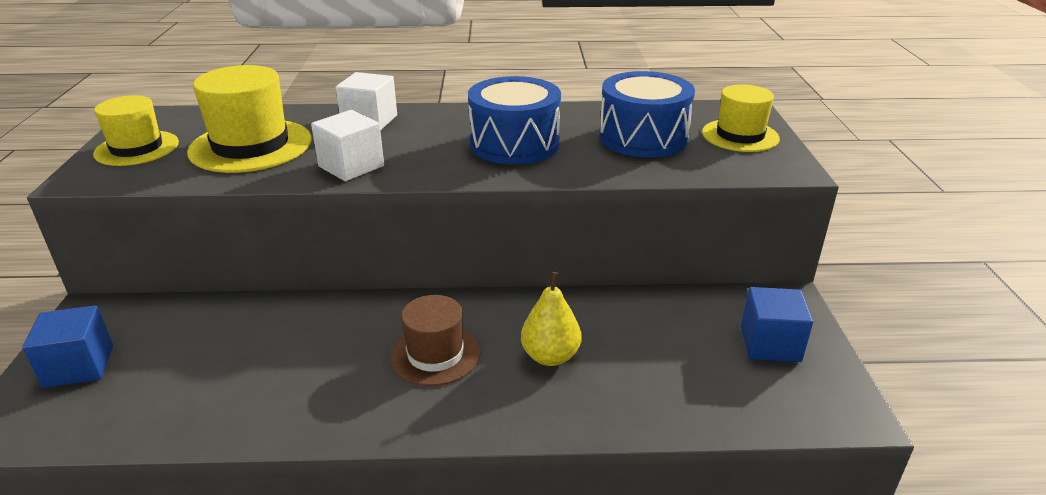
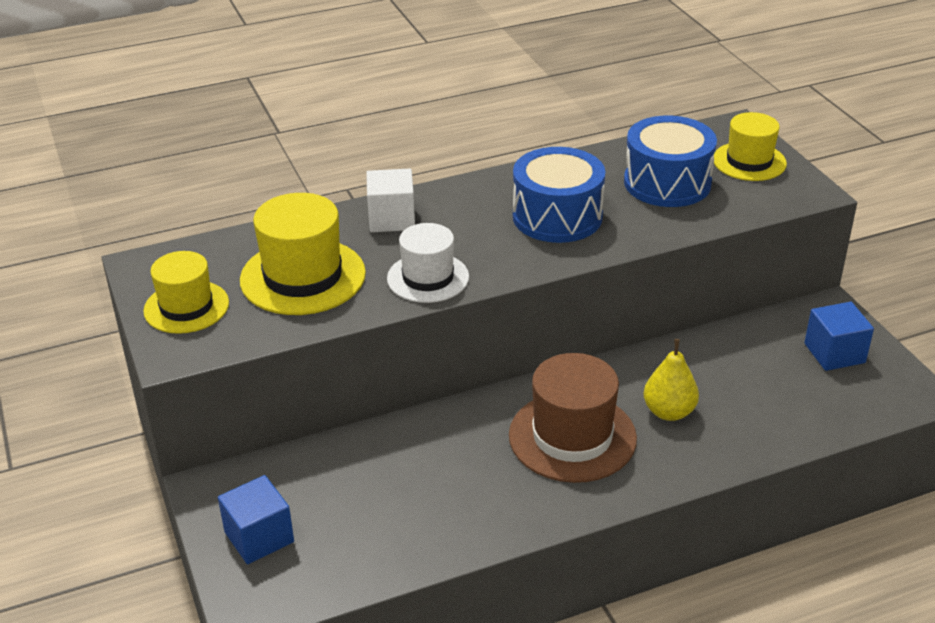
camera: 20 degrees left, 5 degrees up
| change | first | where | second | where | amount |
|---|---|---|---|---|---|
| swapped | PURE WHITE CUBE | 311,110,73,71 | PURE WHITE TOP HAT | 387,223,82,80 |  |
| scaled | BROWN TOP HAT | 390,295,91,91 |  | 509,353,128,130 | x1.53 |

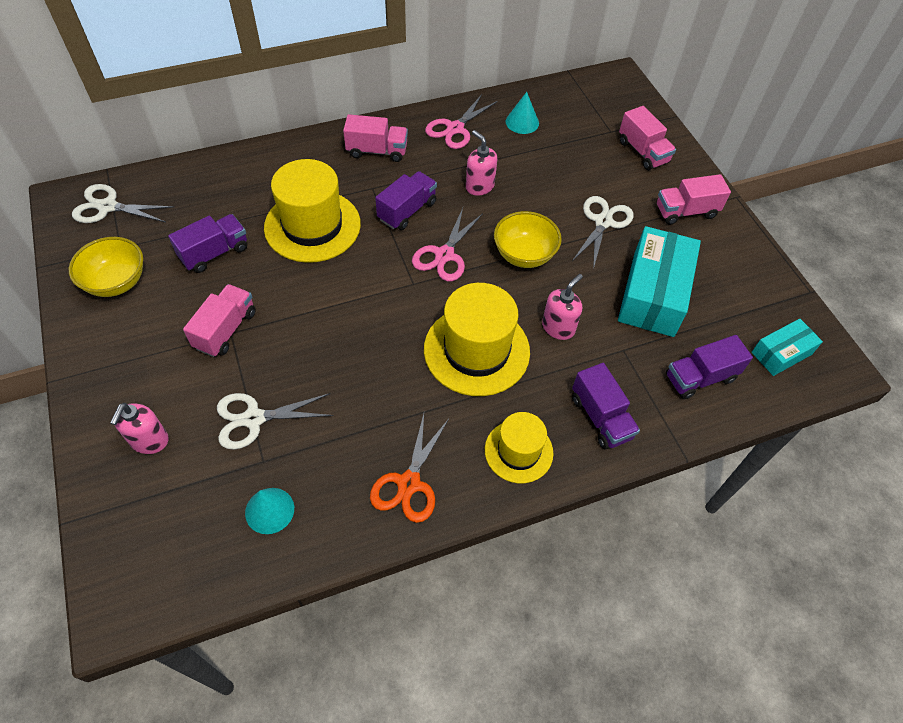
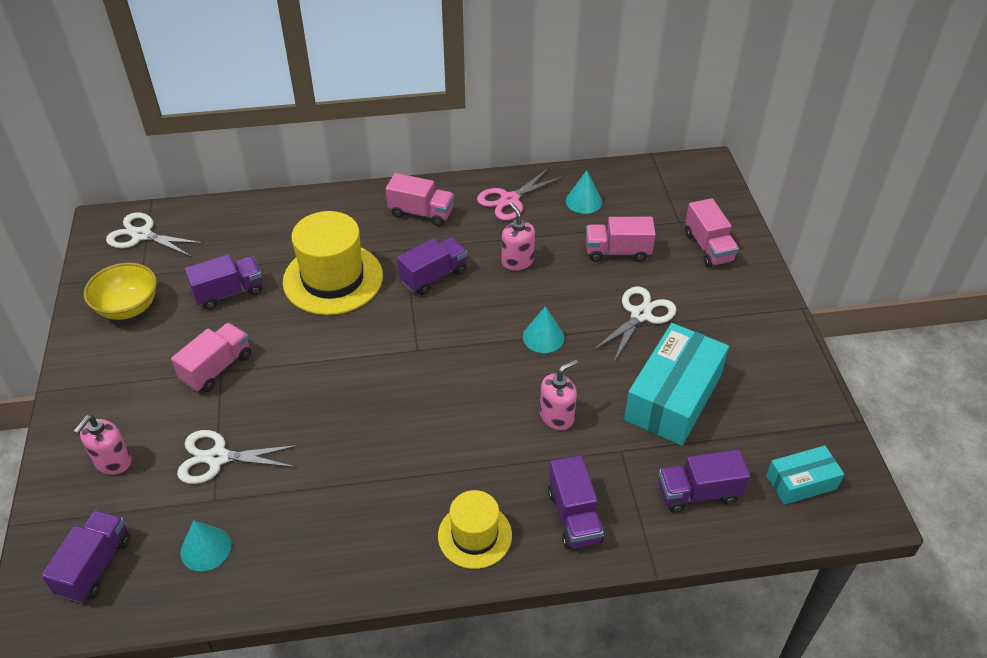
camera: 15 degrees right, 10 degrees down
| change | first | where | second | where | amount |
|---|---|---|---|---|---|
| gone | ORANGE-COLOURED SCISSORS | 370,414,79,109 |  |  |  |
| gone | PINK SCISSORS | 412,208,71,73 |  |  |  |
| gone | GOLDEN TOP HAT | 424,283,106,113 |  |  |  |
| new |  |  | PURPLE TOY TRUCK | 41,510,90,93 |  |
| shifted | PINK TOY TRUCK | 657,174,74,51 |  | 586,217,70,45 |  |
| swapped | GOLDEN SERVING BOWL | 494,211,68,57 | TEAL SOLID CONE | 523,306,41,47 |  |

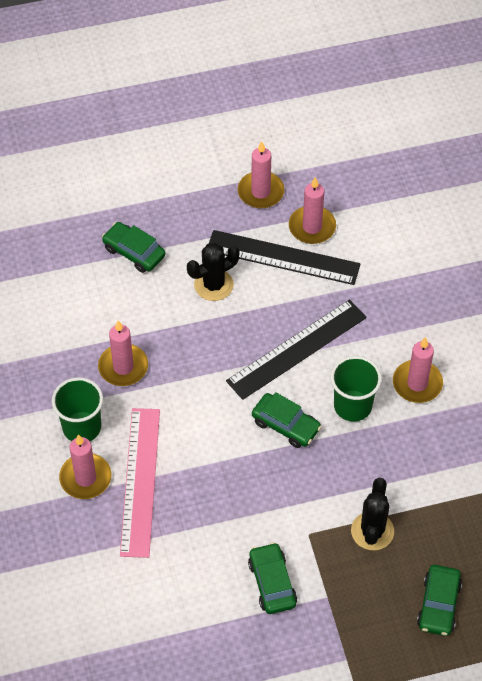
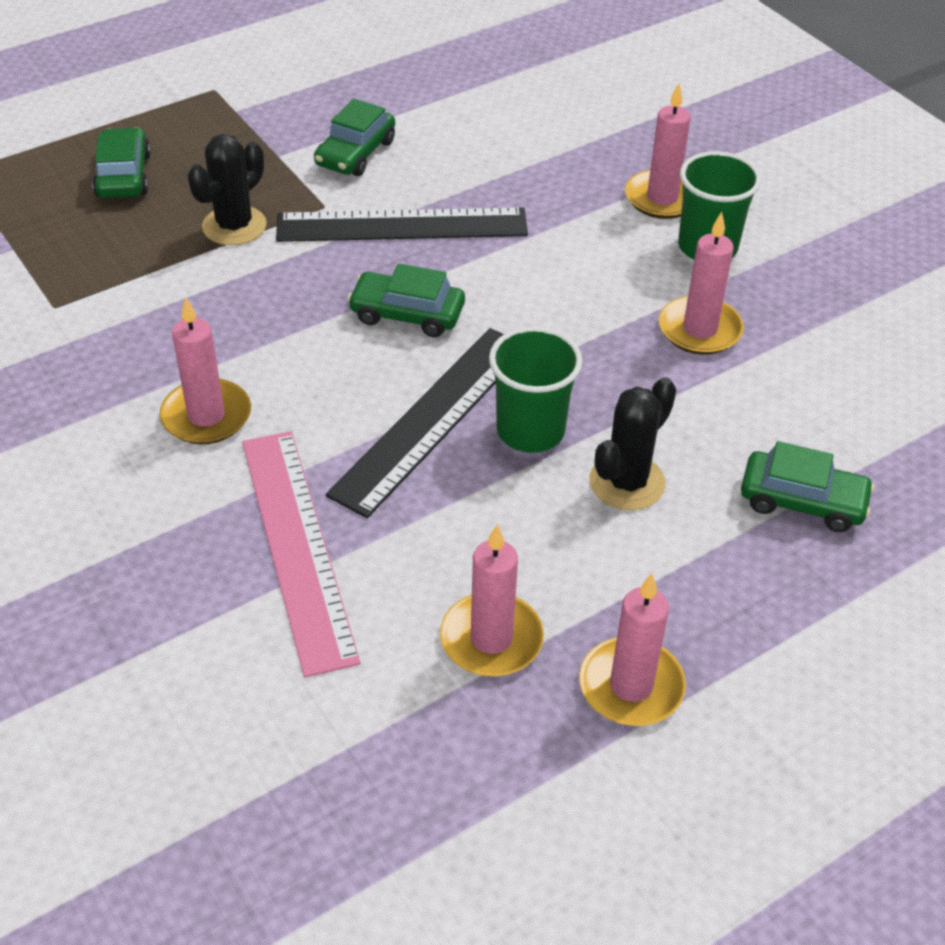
camera: 160 degrees right, 10 degrees down
| change | first | where | second | where | amount |
|---|---|---|---|---|---|
| shifted | PINK MEASURING STICK | 120,408,40,150 |  | 242,431,119,247 |  |
| shifted | EBONY MEASURING STICK | 209,230,152,55 |  | 276,207,252,35 |  |
| shifted | LEAF-GREEN BEAKER | 331,356,51,65 |  | 489,327,94,126 |  |
| rotated | LEAF-GREEN CAR | 248,542,49,72 |  | 314,99,81,77 | 60 degrees clockwise |
| rotated | EBONY CACTUS | 351,478,43,72 |  | 187,134,80,111 | 45 degrees clockwise |

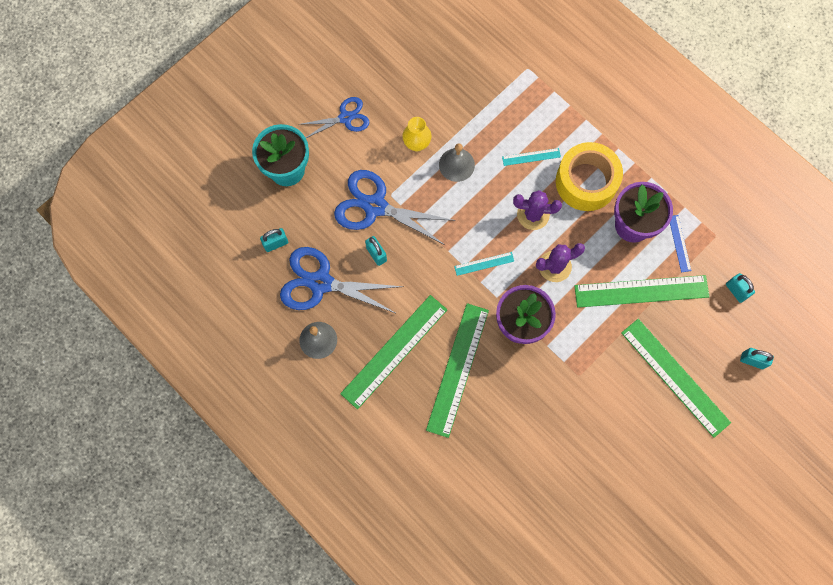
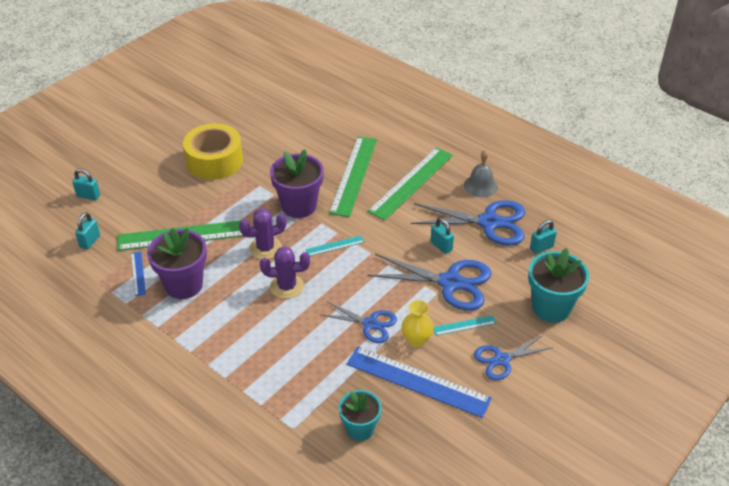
camera: 175 degrees right, 30 degrees down
| change | first | where | second | where | amount |
|---|---|---|---|---|---|
| gone | LEAF-GREEN MEASURING STICK | 621,319,110,119 |  |  |  |
| new |  |  | TEAL PLANT POT | 339,390,43,51 |  |
| new |  |  | BLUE MEASURING STICK | 347,346,145,72 |  |
| shifted | TEAL MEASURING STICK | 502,148,59,18 |  | 434,315,62,21 |  |
| shifted | GOLDEN TAPE | 556,142,67,69 |  | 183,123,60,57 |  |
| swapped | GREY BELL | 439,143,36,39 | BLUE SCISSORS | 319,301,78,42 |  |
| rotated | TEAL LOCK | 726,273,29,30 |  | 75,212,25,38 | 60 degrees clockwise |

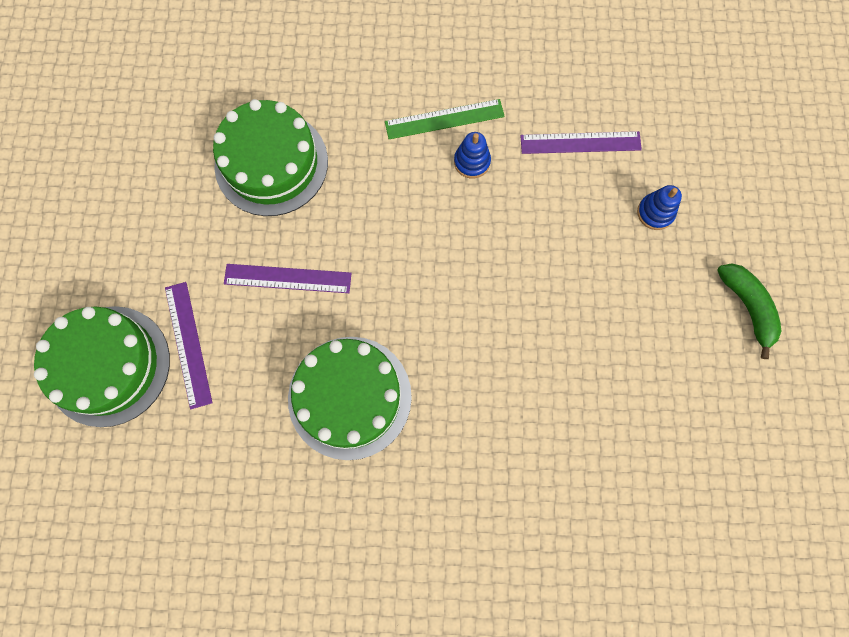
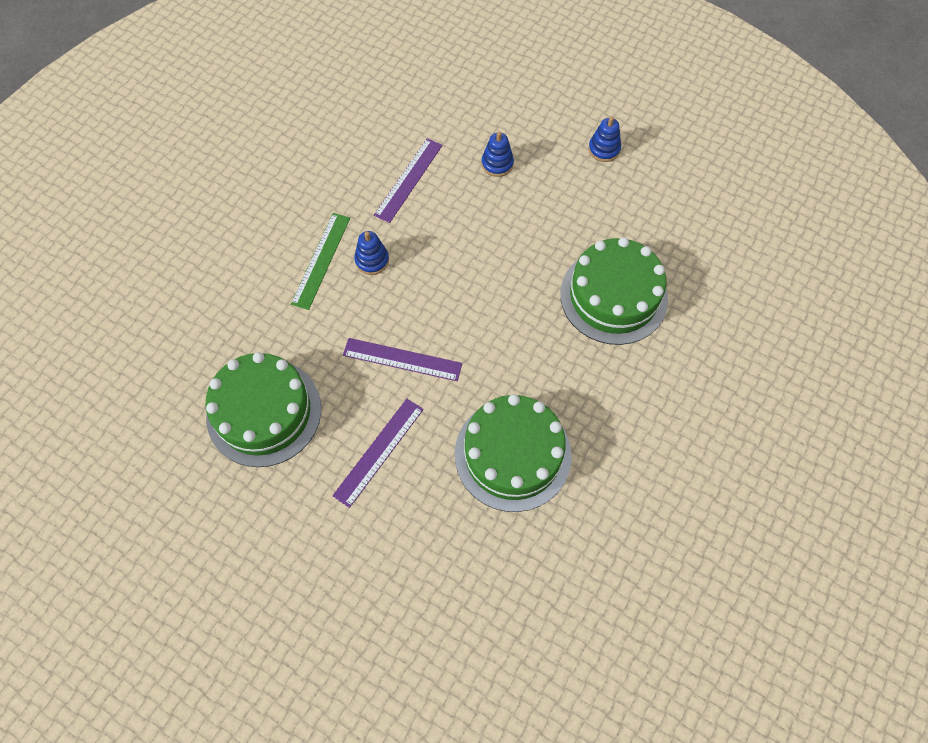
camera: 60 degrees left, 10 degrees down
| change | first | where | second | where | amount |
|---|---|---|---|---|---|
| shifted | LEAF-GREEN GATEAU | 34,306,136,121 |  | 560,237,108,108 |  |
| shifted | PURPLE MEASURING STICK | 165,282,47,127 |  | 343,338,119,43 |  |
| swapped | LEAF-GREEN TOY BANANA | 717,264,65,95 | BLUE STACKING RINGS | 588,116,33,46 |  |

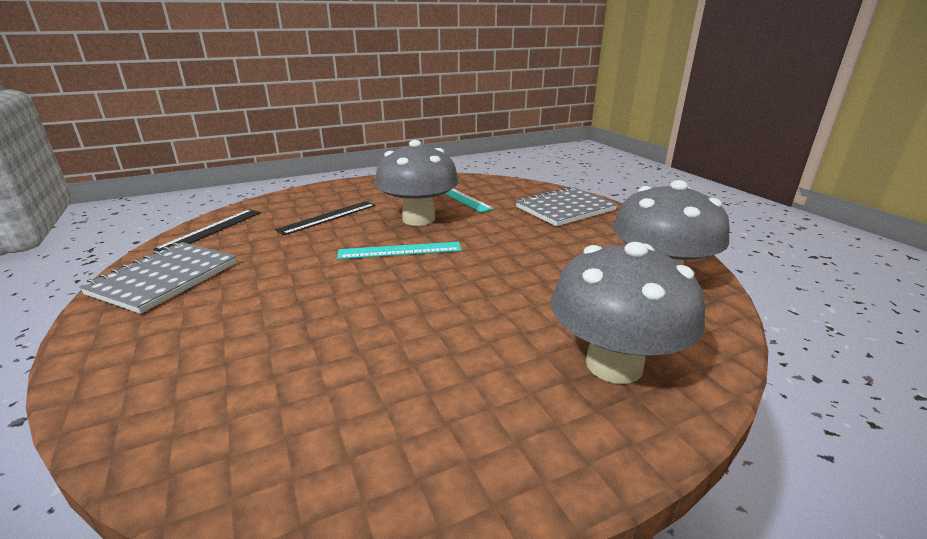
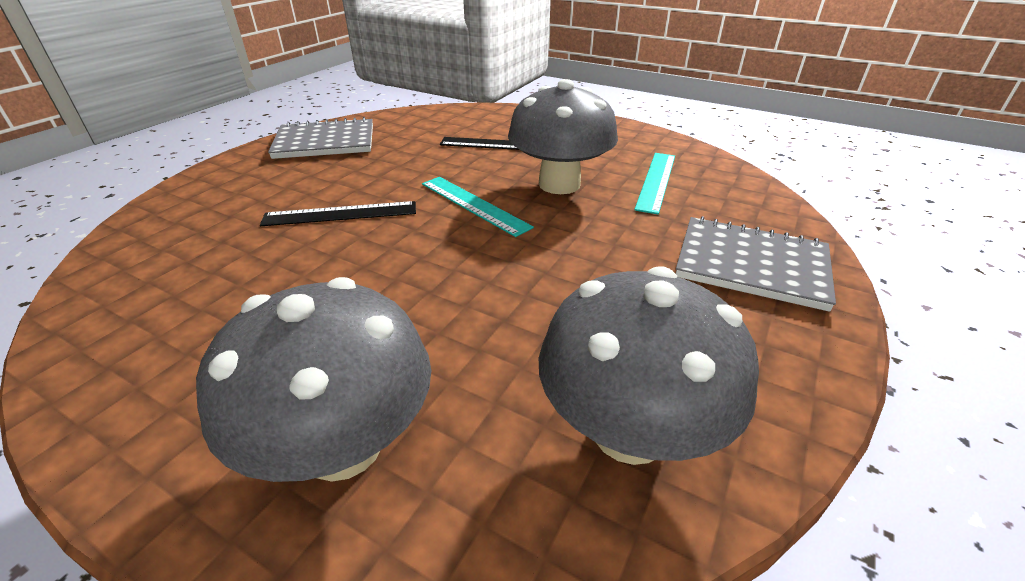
camera: 55 degrees right, 10 degrees up
| change | first | where | second | where | amount |
|---|---|---|---|---|---|
| shifted | EBONY MEASURING STICK | 153,209,108,43 |  | 260,201,156,25 |  |

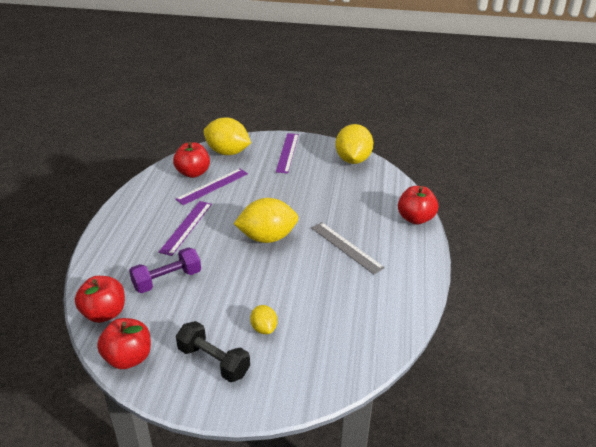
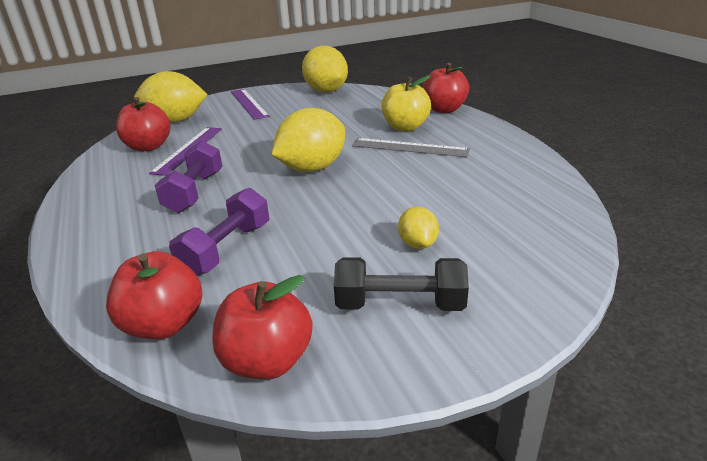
camera: 30 degrees left, 5 degrees down
| change | first | where | second | where | amount |
|---|---|---|---|---|---|
| new |  |  | GOLDEN TOY APPLE | 382,75,49,56 |  |
| swapped | PURPLE MEASURING STICK | 159,201,53,55 | PURPLE FREE WEIGHT | 155,141,67,72 |  |
| rotated | GOLDEN LEMON | 250,305,27,29 |  | 398,207,41,42 | 45 degrees clockwise |

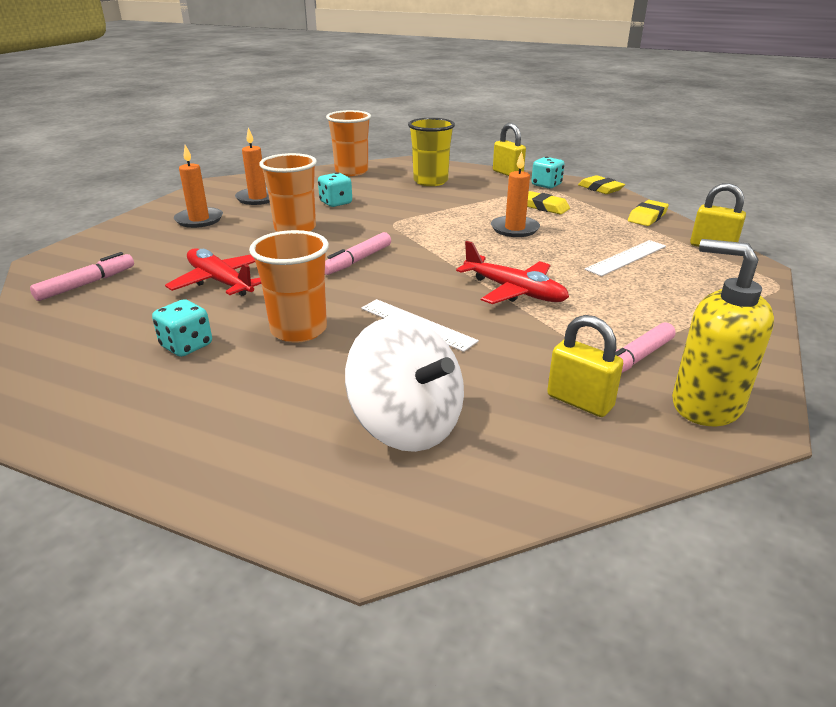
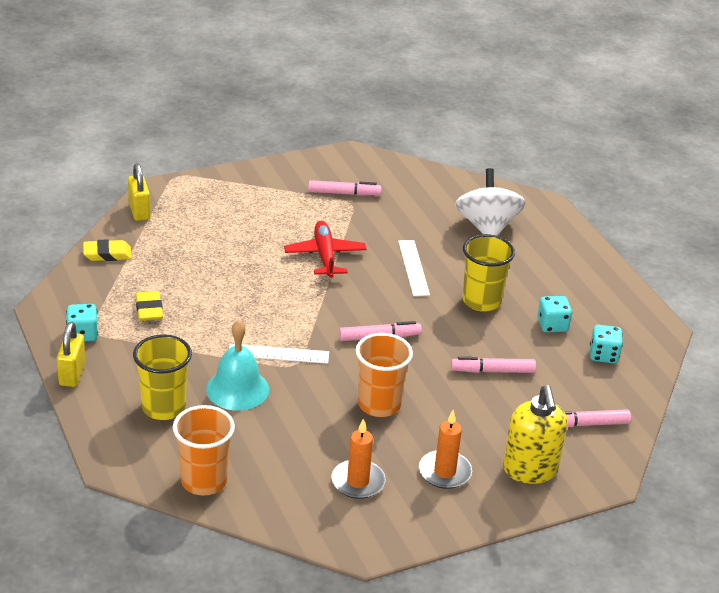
camera: 140 degrees left, 5 degrees up
| change | first | where | second | where | amount |
|---|---|---|---|---|---|
| gone | ORANGE-COLOURED CANDLE | 491,151,49,86 |  |  |  |
| gone | GOLDEN LOCK | 547,315,76,102 |  |  |  |
| gone | GOLDEN PENCIL ERASER | 578,175,47,19 |  |  |  |
| new |  |  | TEAL BELL | 206,320,63,91 |  |
| shifted | TEAL DICE | 318,172,34,35 |  | 590,325,33,39 |  |
| shifted | PURE WHITE MEASURING STICK | 585,240,81,36 |  | 229,344,100,20 |  |
| shifted | GOLDEN PUMP BOTTLE | 672,239,102,187 |  | 503,385,65,99 |  |
| swapped | SCARLET TOY PLANE | 165,248,96,48 | PINK FELT PEN | 451,357,85,16 |  |
| repainted | ORANGE-COLOURED BEAKER | 249,230,80,113 | GOLDEN BEAKER | 462,234,53,78 |  |

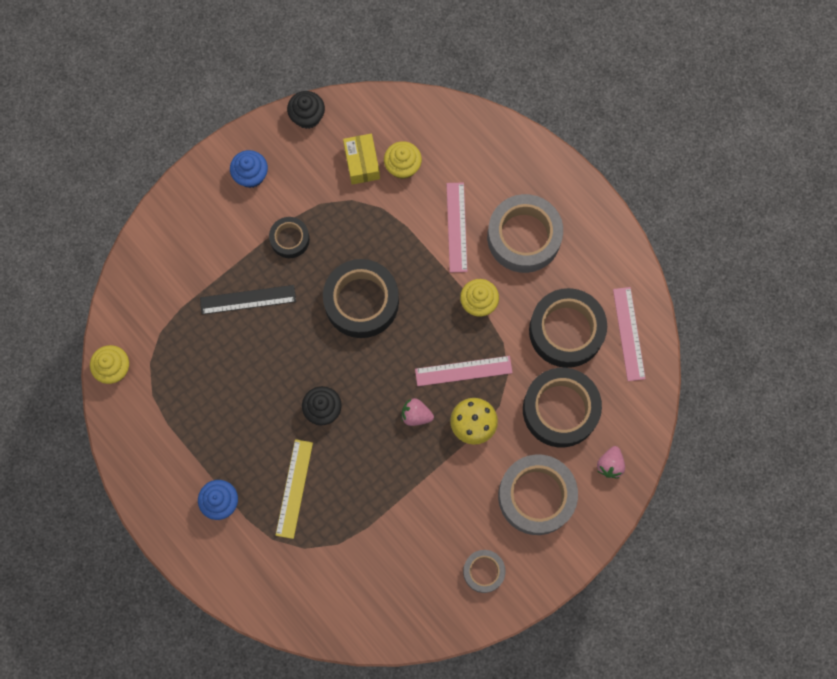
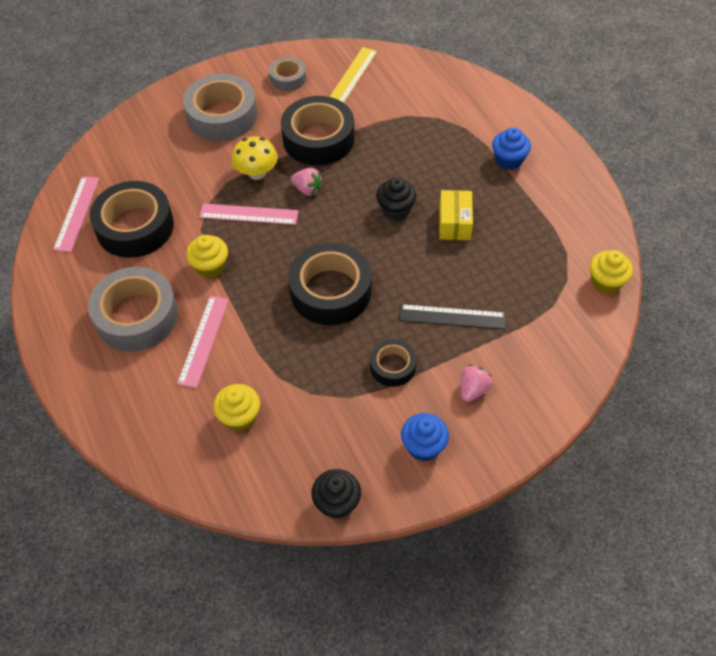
camera: 165 degrees left, 20 degrees down
| change | first | where | second | where | amount |
|---|---|---|---|---|---|
| shifted | GOLDEN MEASURING STICK | 276,439,37,100 |  | 330,47,47,56 |  |
| shifted | GOLDEN PACKAGE | 343,134,37,51 |  | 439,190,34,50 |  |
| shifted | EBONY TAPE | 523,368,79,79 |  | 281,96,74,69 |  |
| shifted | PINK BERRY | 597,446,28,33 |  | 461,365,31,37 |  |

